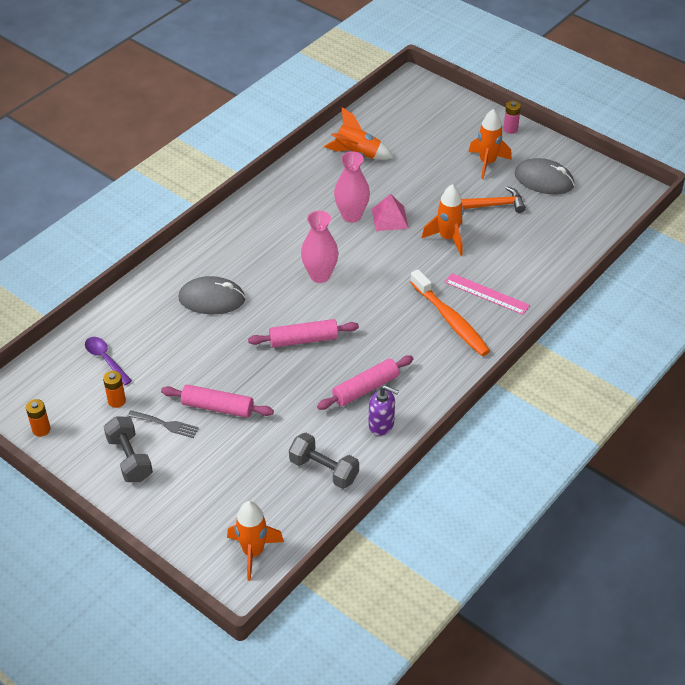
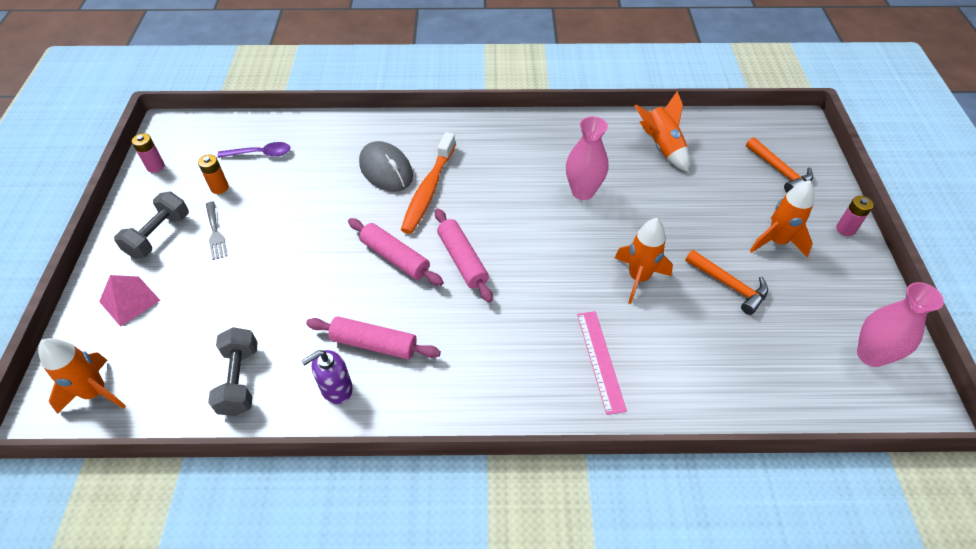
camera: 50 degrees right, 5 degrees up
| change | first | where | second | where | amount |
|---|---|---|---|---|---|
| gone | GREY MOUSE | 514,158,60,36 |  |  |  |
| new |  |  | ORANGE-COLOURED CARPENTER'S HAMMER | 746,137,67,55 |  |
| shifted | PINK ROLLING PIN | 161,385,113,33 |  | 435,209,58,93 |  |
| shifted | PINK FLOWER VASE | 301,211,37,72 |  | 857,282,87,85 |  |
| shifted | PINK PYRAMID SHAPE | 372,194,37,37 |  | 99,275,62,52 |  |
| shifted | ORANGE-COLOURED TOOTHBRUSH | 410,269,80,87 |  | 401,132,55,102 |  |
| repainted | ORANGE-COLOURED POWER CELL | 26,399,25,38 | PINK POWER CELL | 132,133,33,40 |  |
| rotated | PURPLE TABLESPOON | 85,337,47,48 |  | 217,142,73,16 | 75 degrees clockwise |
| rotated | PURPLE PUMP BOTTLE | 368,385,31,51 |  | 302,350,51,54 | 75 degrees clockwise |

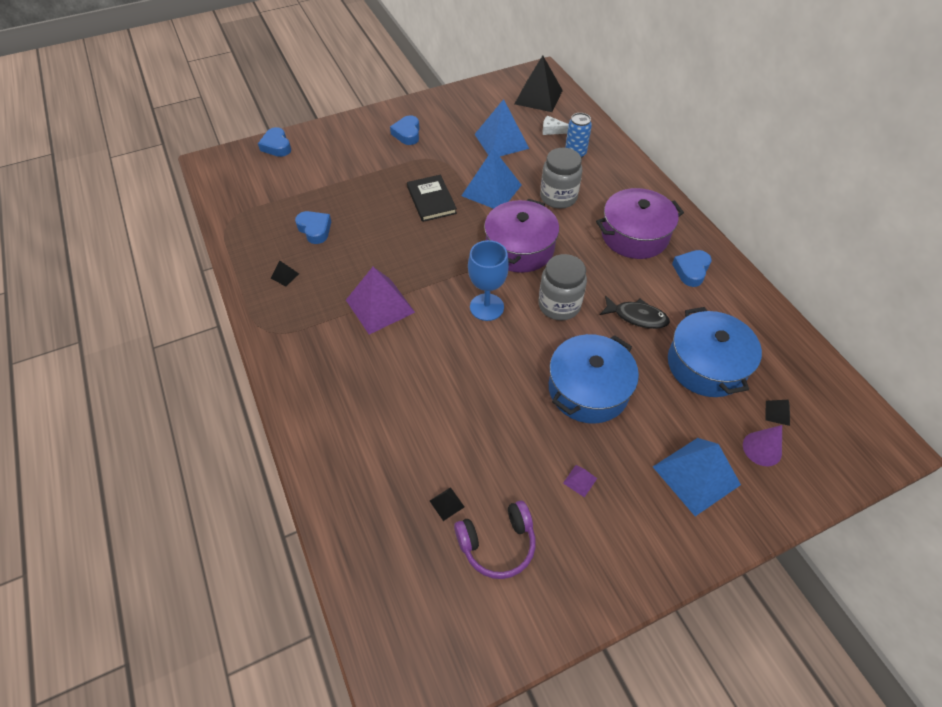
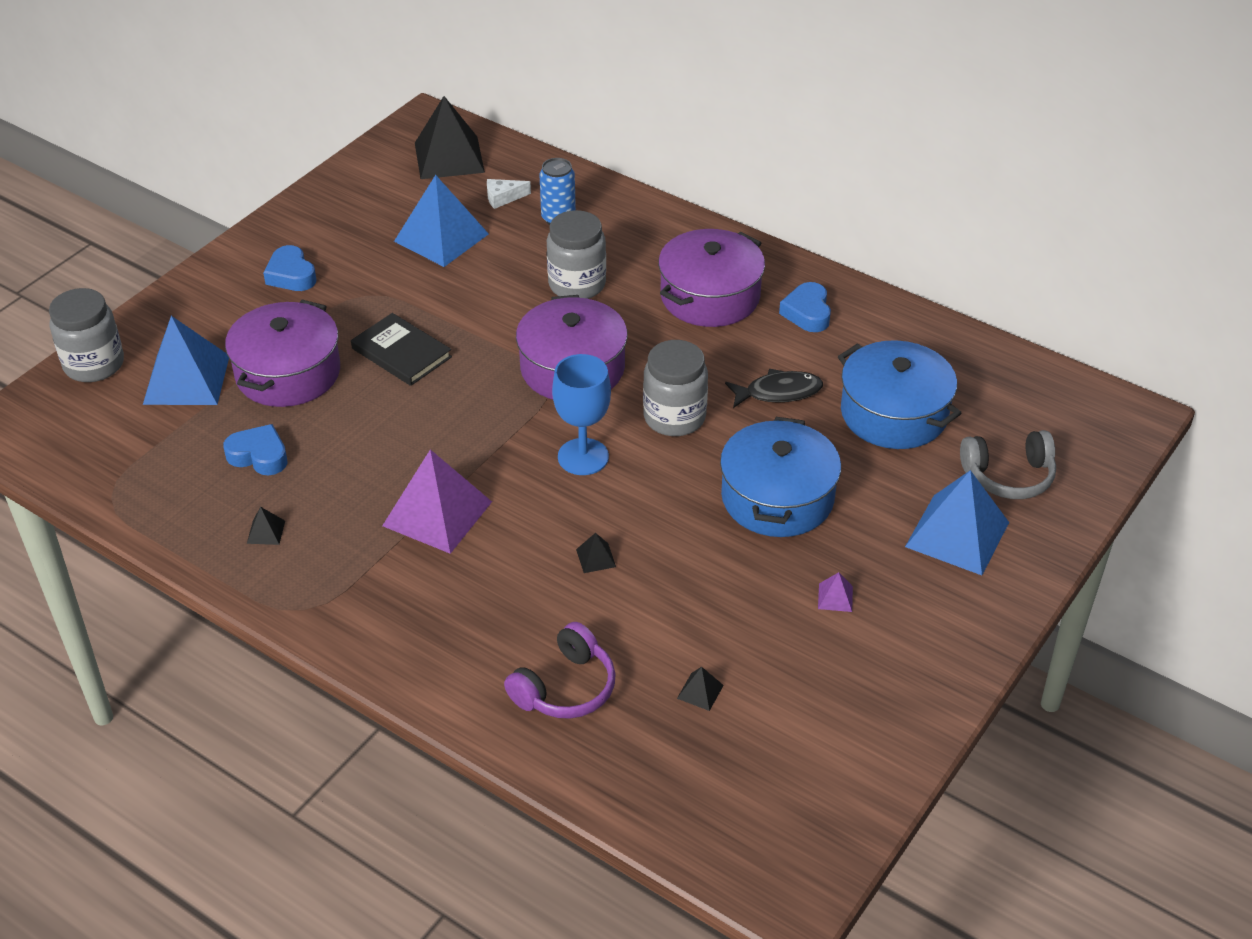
camera: 30 degrees left, 10 degrees down
| change | first | where | second | where | amount |
|---|---|---|---|---|---|
| new |  |  | PURPLE STOCKPOT | 225,300,115,107 |  |
| shifted | PURPLE HEADPHONES | 454,501,82,78 |  | 504,622,112,97 |  |
| shifted | BLUE PYRAMID SHAPE | 461,149,60,60 |  | 143,316,86,89 |  |
| shifted | EBONY PYRAMID SHAPE | 765,400,25,26 |  | 576,533,40,40 |  |
| swapped | BLUE HEART SHAPE | 258,127,33,30 | GREY JAR | 49,288,75,94 |  |
| swapped | PURPLE SOLID CONE | 743,425,39,41 | GREY HEADPHONES | 960,430,96,69 |  |

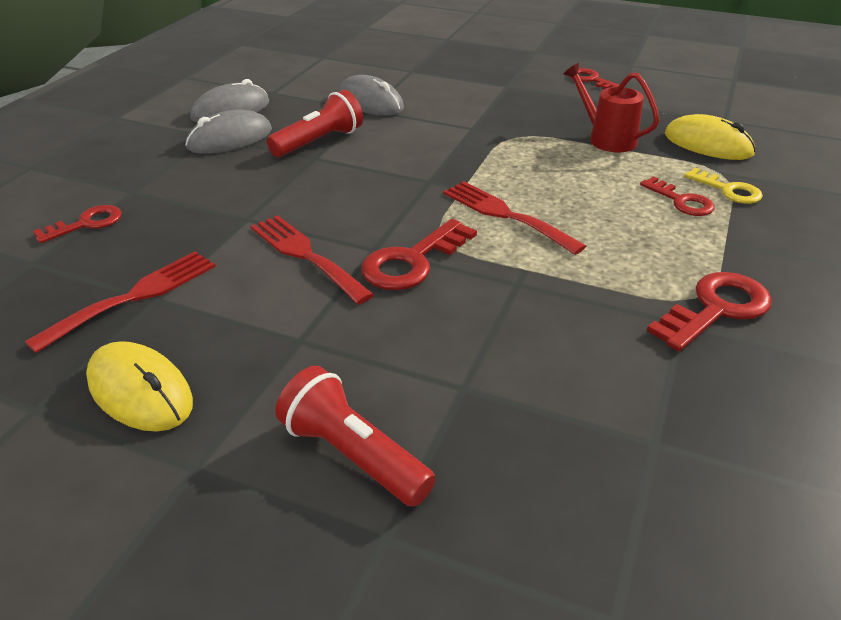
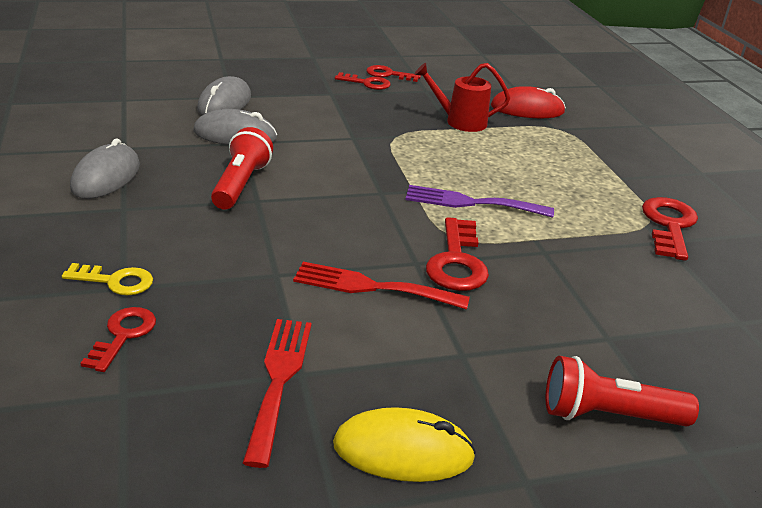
camera: 40 degrees left, 5 degrees down
| change | first | where | second | where | amount |
|---|---|---|---|---|---|
| shifted | GREY MOUSE | 186,109,86,45 |  | 197,76,54,39 |  |
| shifted | SCARLET LATCHKEY | 640,176,75,40 |  | 335,72,56,18 |  |
| shifted | GOLDEN LATCHKEY | 684,168,79,36 |  | 62,263,91,32 |  |
| repainted | SCARLET TABLE FORK | 443,181,143,74 | PURPLE TABLE FORK | 405,185,149,33 |  |
| repainted | GOLDEN MOUSE | 664,114,92,46 | SCARLET MOUSE | 491,86,75,32 |  |

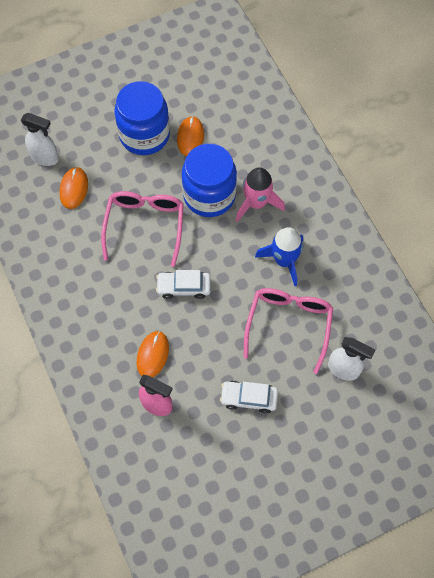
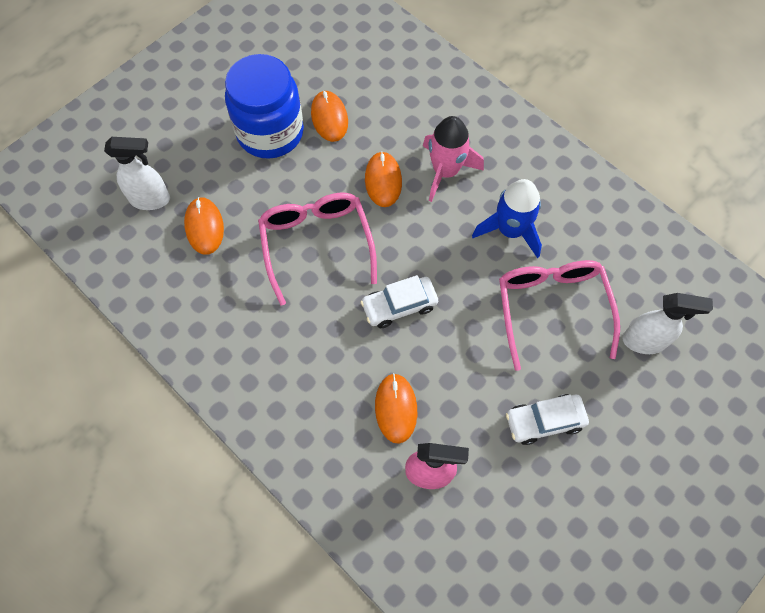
camera: 20 degrees left, 0 degrees up
| change | first | where | second | where | amount |
|---|---|---|---|---|---|
| swapped | BLUE JAR | 182,144,55,73 | ORANGE-COLOURED MOUSE | 365,151,37,56 |  |

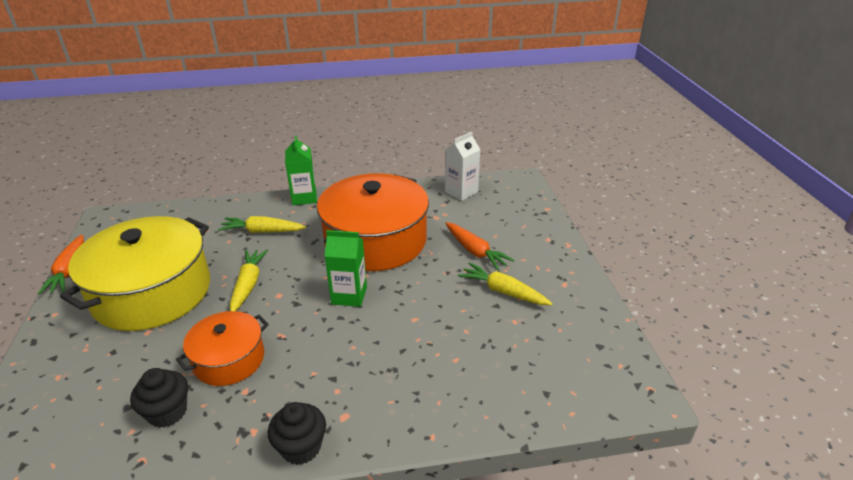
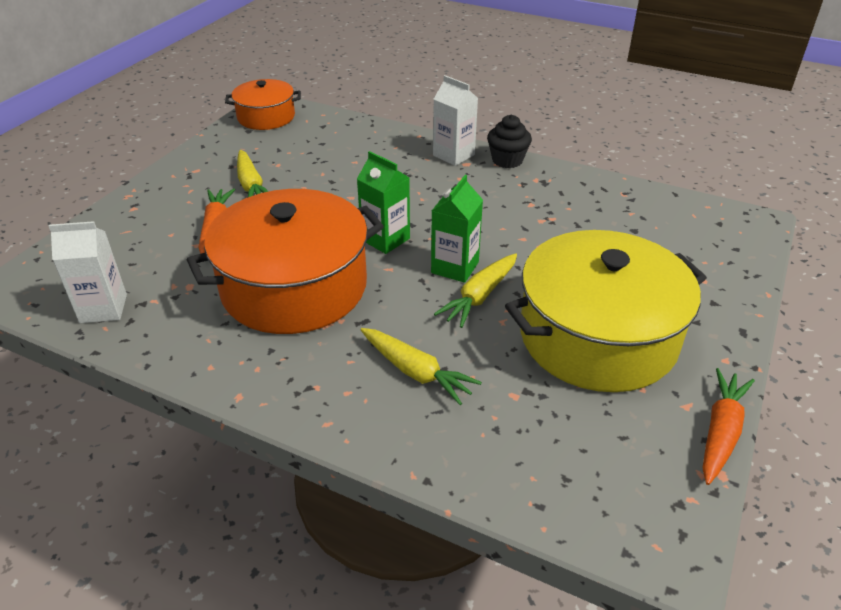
camera: 145 degrees left, 5 degrees up
| change | first | where | second | where | amount |
|---|---|---|---|---|---|
| gone | EBONY FAIRY CAKE | 130,368,58,60 |  |  |  |
| new |  |  | PURE WHITE MILK CARTON | 433,75,45,91 |  |
| shifted | ORANGE-COLOURED STOCKPOT | 176,311,93,75 |  | 225,79,76,51 |  |
| shifted | LEAF-GREEN MILK CARTON | 285,135,32,70 |  | 431,175,52,108 |  |

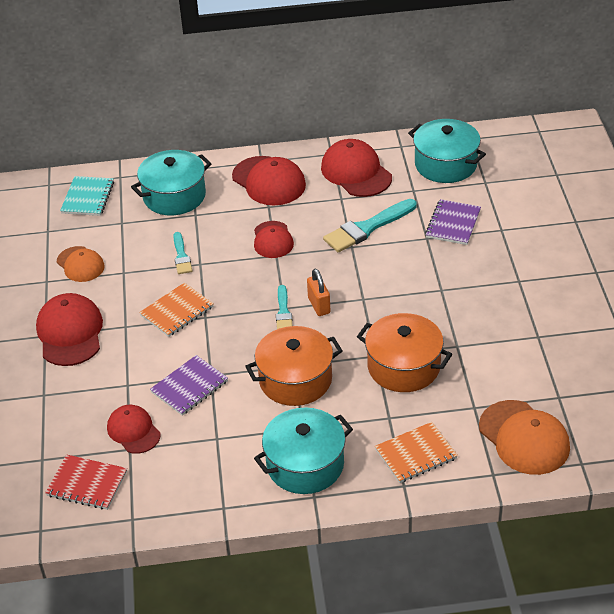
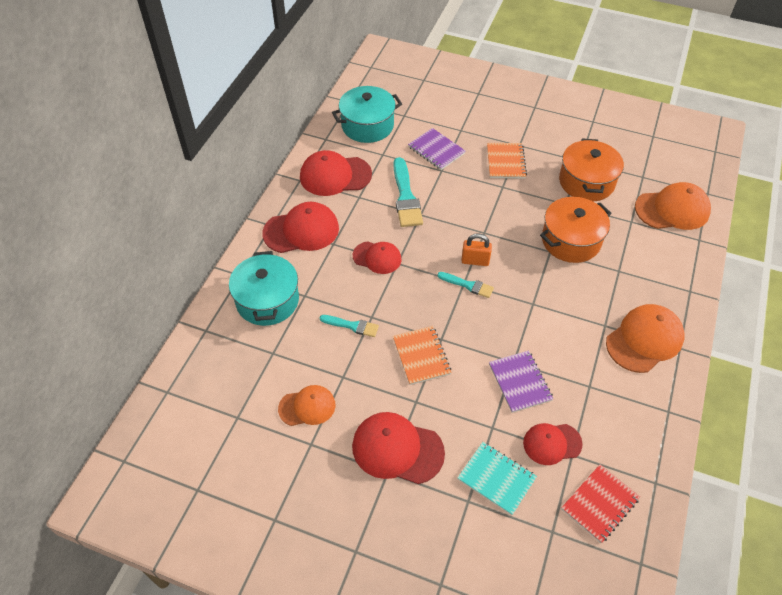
camera: 65 degrees left, 10 degrees up
| change | first | where | second | where | amount |
|---|---|---|---|---|---|
| shifted | TEAL NOTEPAD | 60,176,54,40 |  | 458,442,79,73 |  |
| shifted | ORANGE-COLOURED STOCKPOT | 245,326,97,80 |  | 559,138,65,64 |  |
| shifted | ORANGE-COLOURED NOTEPAD | 375,422,83,61 |  | 487,143,40,36 |  |
| swapped | TEAL STOCKPOT | 254,407,99,87 | ORANGE-COLOURED BASEBALL CAP | 606,304,78,69 |  |

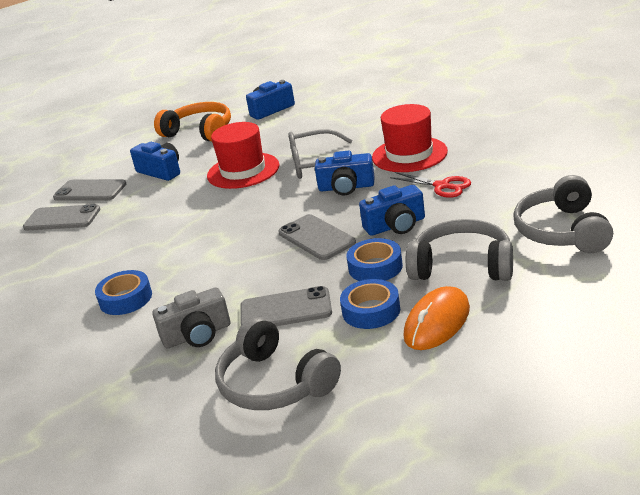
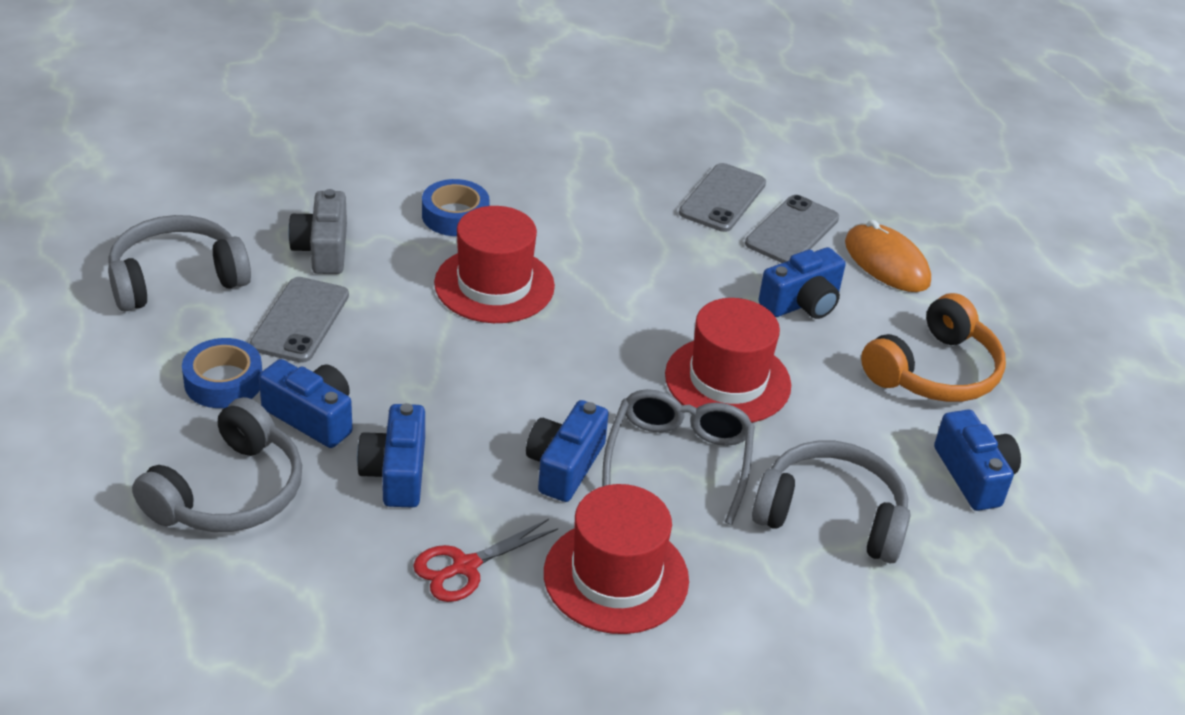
camera: 100 degrees right, 10 degrees up
| change | first | where | second | where | amount |
|---|---|---|---|---|---|
| gone | GREY PHONE | 278,214,78,46 |  |  |  |
| new |  |  | SCARLET TOP HAT | 434,206,121,117 |  |
| shifted | ORANGE-COLOURED MOUSE | 403,286,67,64 |  | 845,220,86,72 |  |
| shifted | GREY HEADPHONES | 513,175,100,78 |  | 752,440,159,123 |  |
| swapped | BLUE TAPE | 346,238,57,43 | BLUE COMPACT CAMERA | 259,359,94,89 |  |

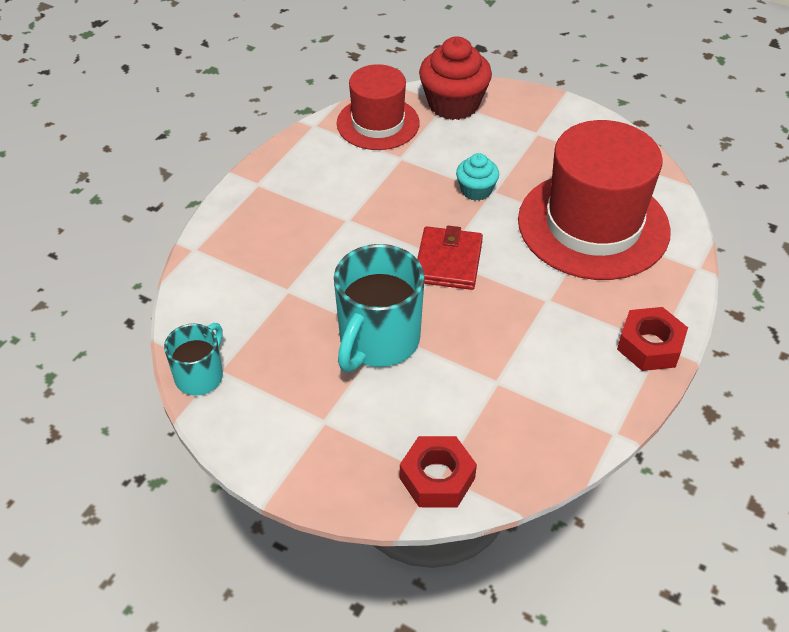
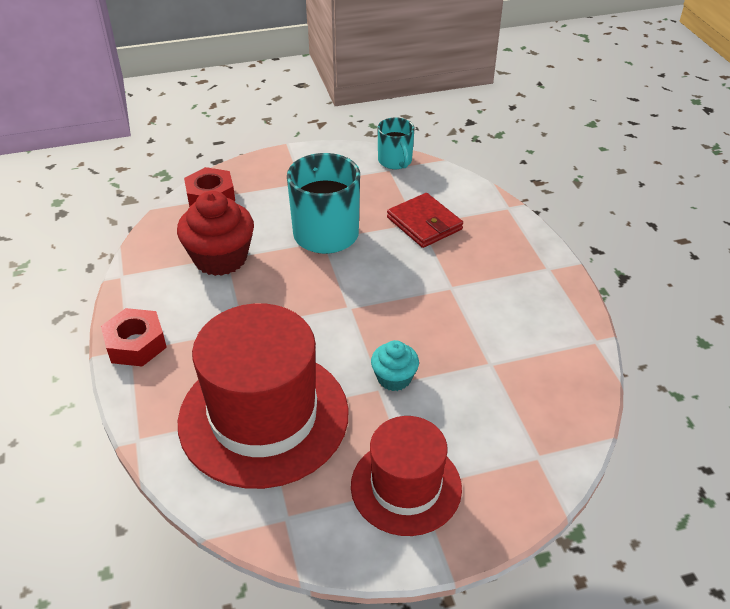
camera: 135 degrees right, 5 degrees down
| change | first | where | second | where | amount |
|---|---|---|---|---|---|
| shifted | SCARLET TOP HAT | 337,64,83,86 |  | 351,416,111,120 |  |
| shifted | SCARLET CARD WALLET | 417,226,66,64 |  | 387,193,76,55 |  |
| shifted | SCARLET FAIRY CAKE | 419,37,73,83 |  | 177,191,77,85 |  |

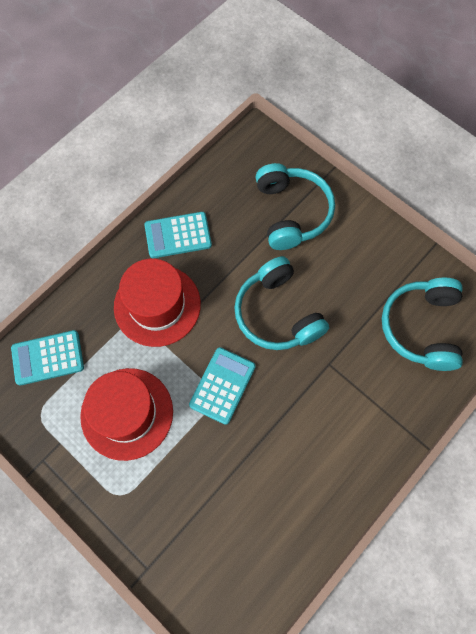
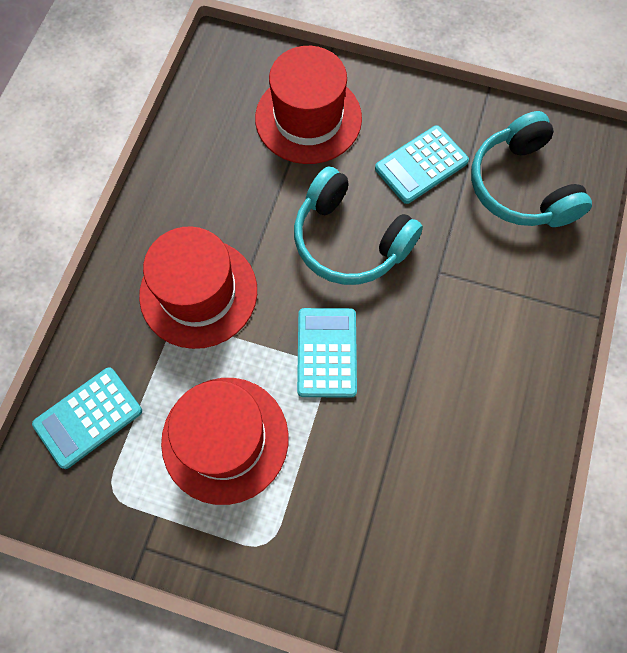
camera: 25 degrees left, 0 degrees up
| change | first | where | second | where | amount |
|---|---|---|---|---|---|
| shifted | TEAL CALCULATOR | 144,212,68,46 |  | 375,125,94,79 |  |
| swapped | TEAL HEADPHONES | 256,163,79,87 | SCARLET TOP HAT | 255,46,107,118 |  |

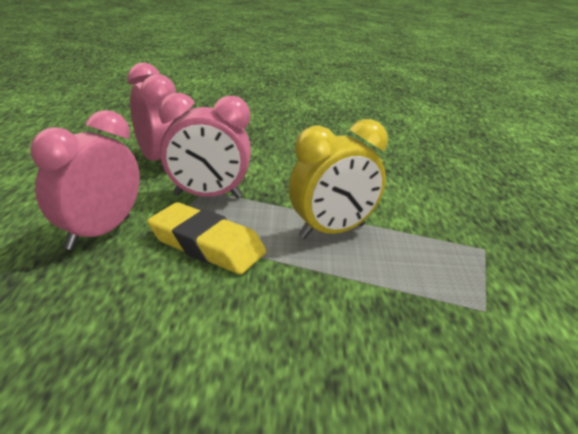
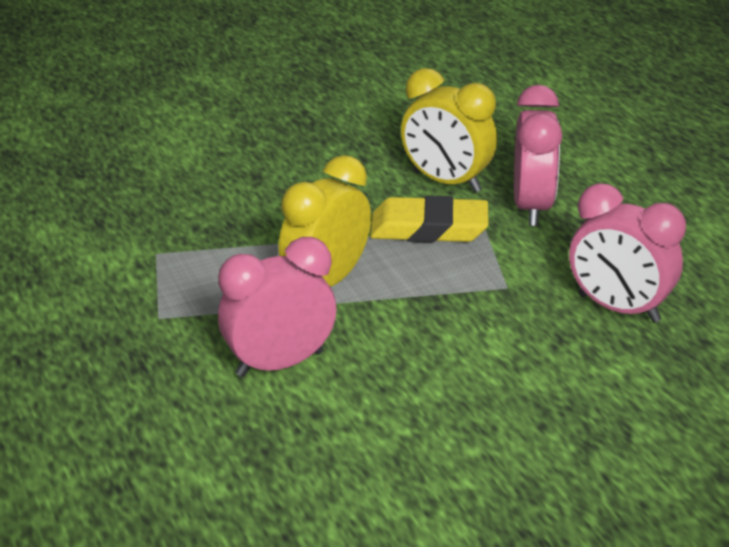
camera: 155 degrees right, 5 degrees up
| change | first | where | second | where | amount |
|---|---|---|---|---|---|
| new |  |  | GOLDEN BEDSIDE CLOCK | 401,68,96,124 |  |
| shifted | PINK BEDSIDE CLOCK | 159,93,92,105 |  | 218,237,118,140 |  |

